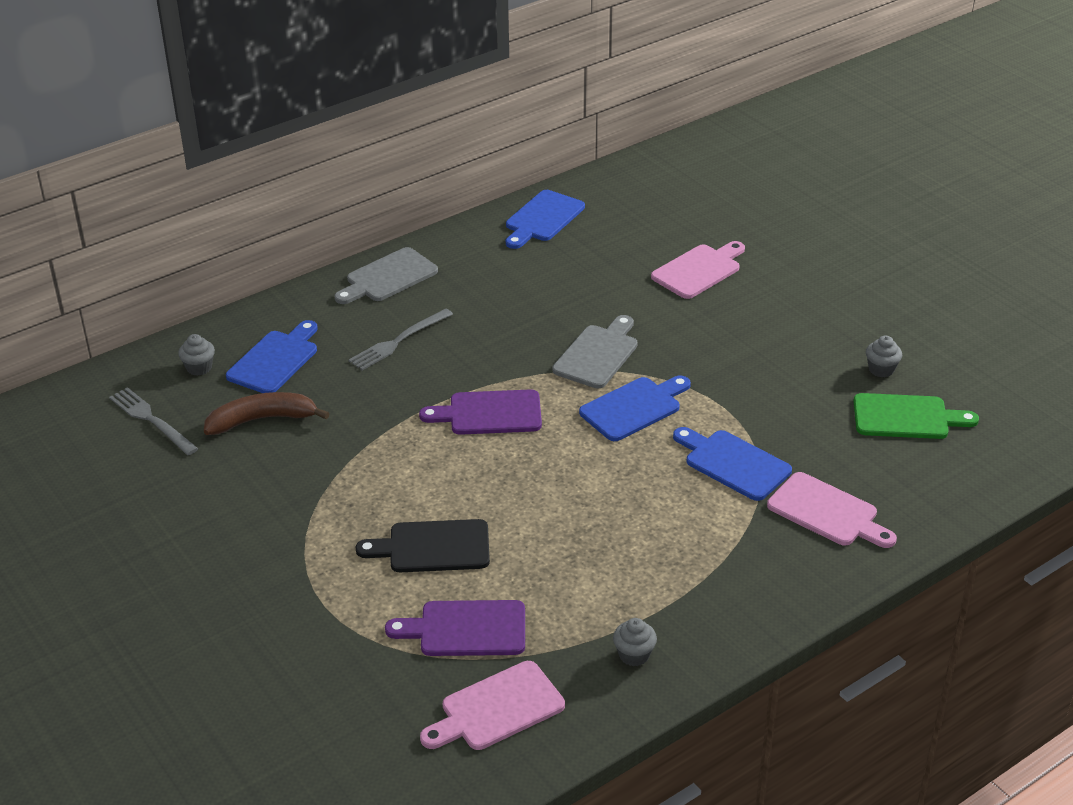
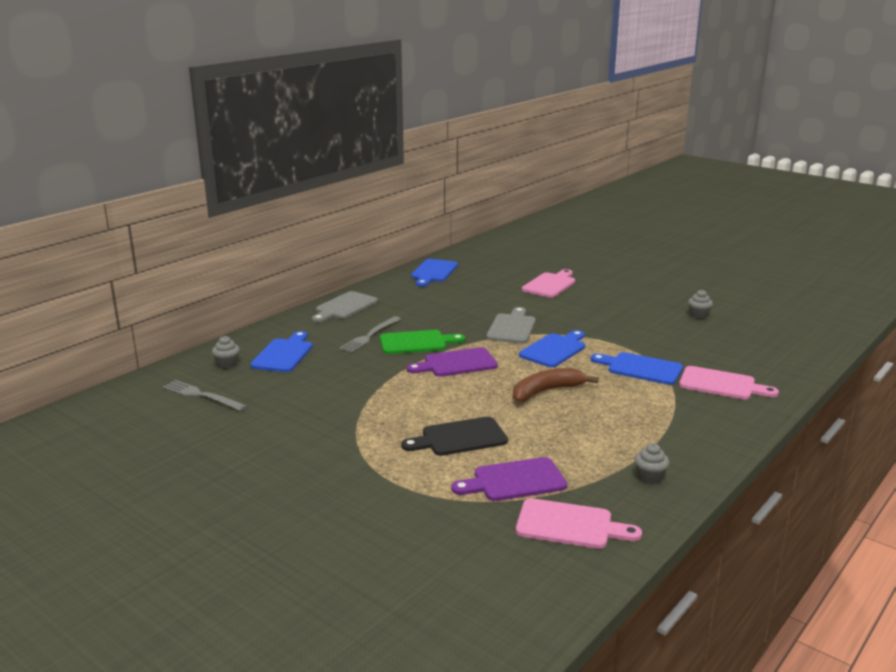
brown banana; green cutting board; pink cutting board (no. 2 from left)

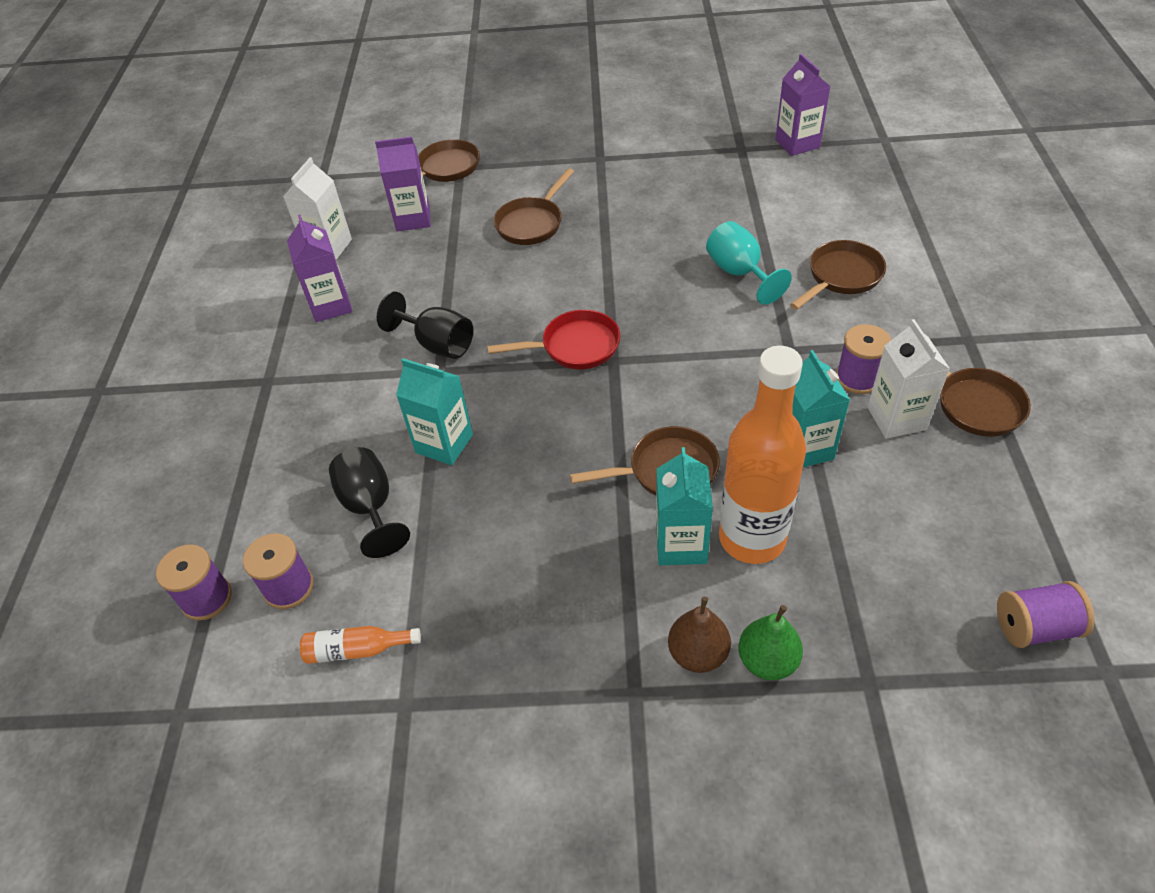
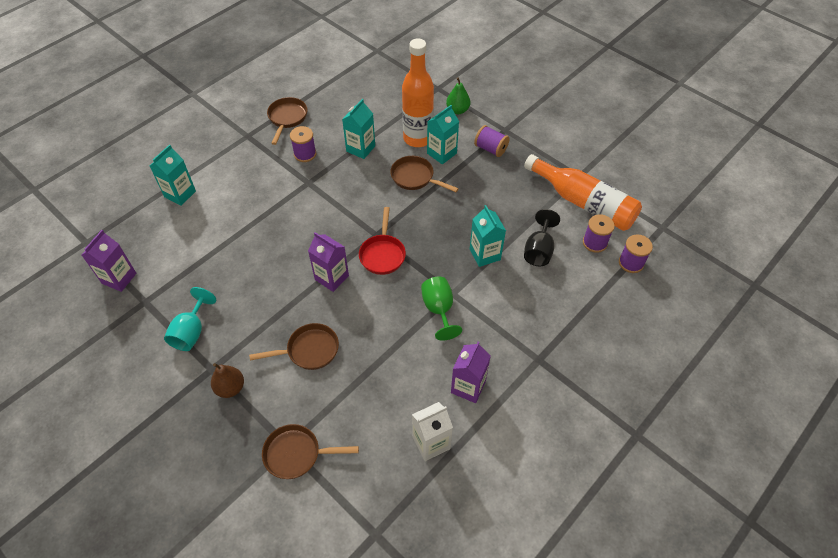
purple carton (no. 2 from left); turquoise goblet; brown pan (no. 4 from left in the first image); green goblet; red pan; white carton (no. 2 from left in the first image); purple spool (no. 2 from left); brown pear; orange bottle (no. 2 from left); turquoise carton (no. 1 from left)

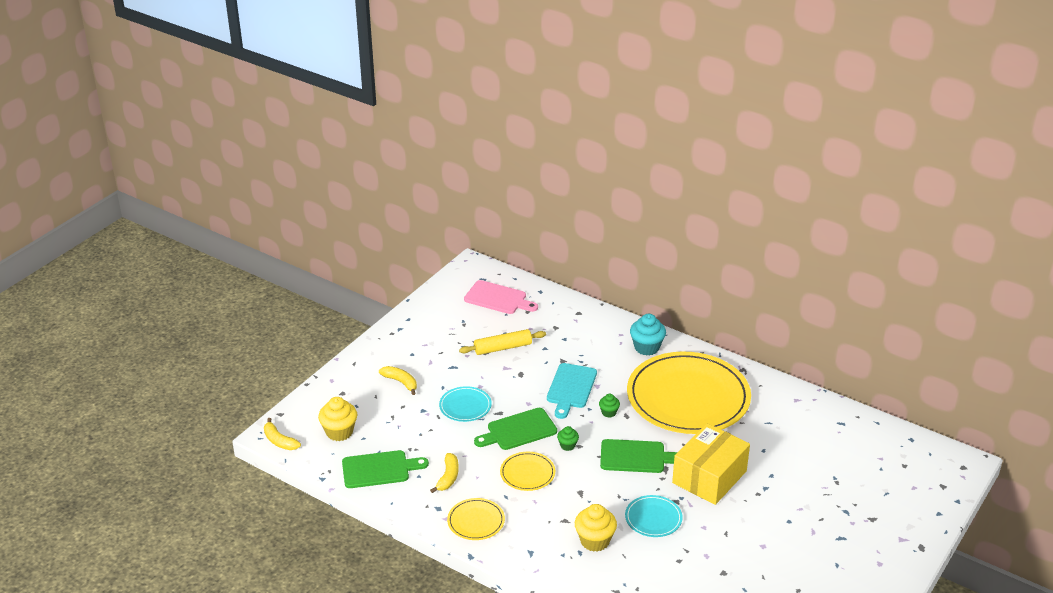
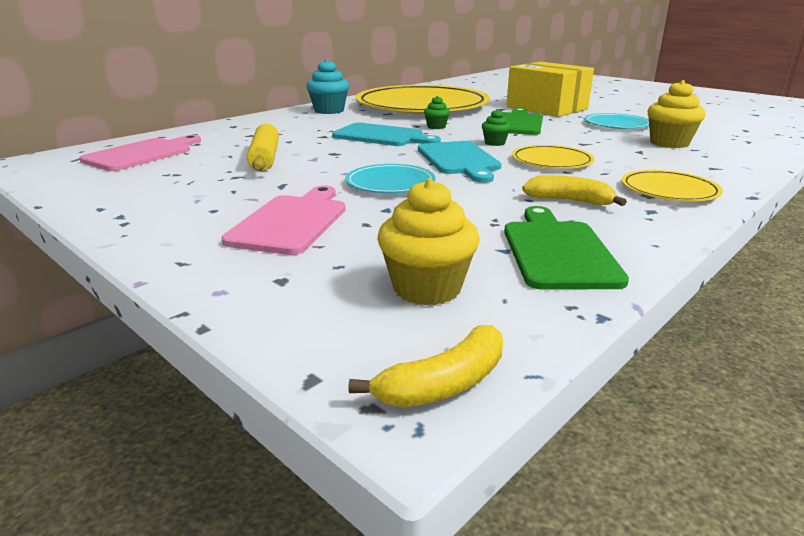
pink cutting board (no. 2 from left); turquoise cutting board (no. 2 from left)

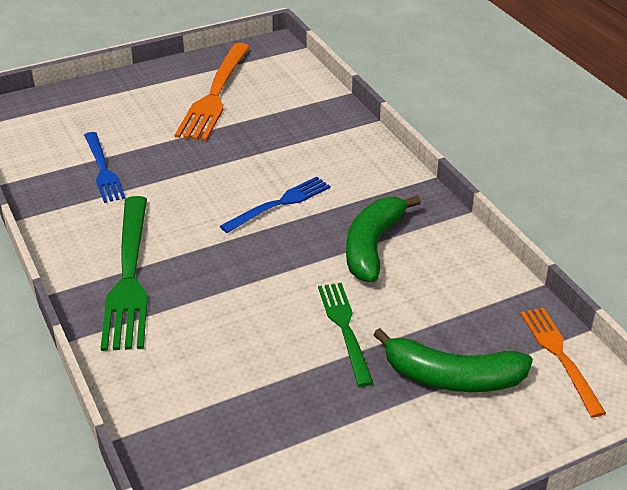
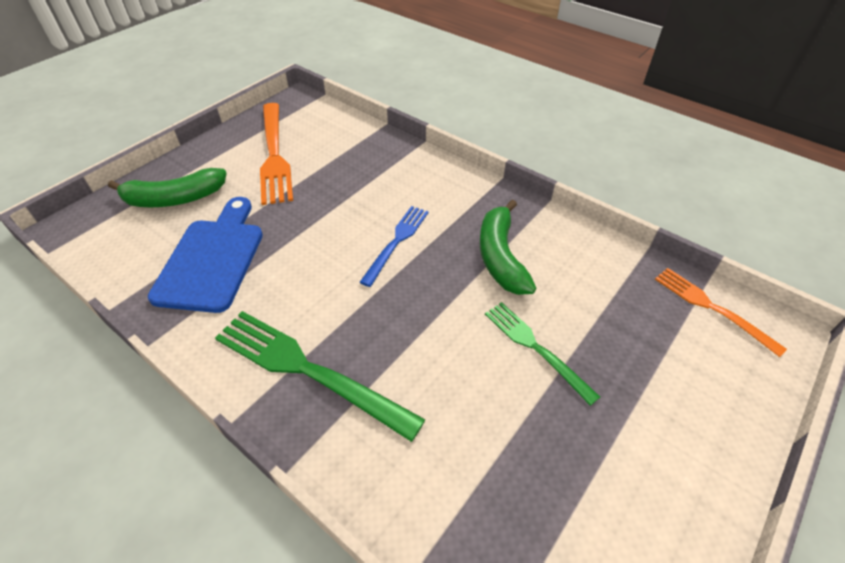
blue cutting board; green fork (no. 1 from left); green banana (no. 1 from left)

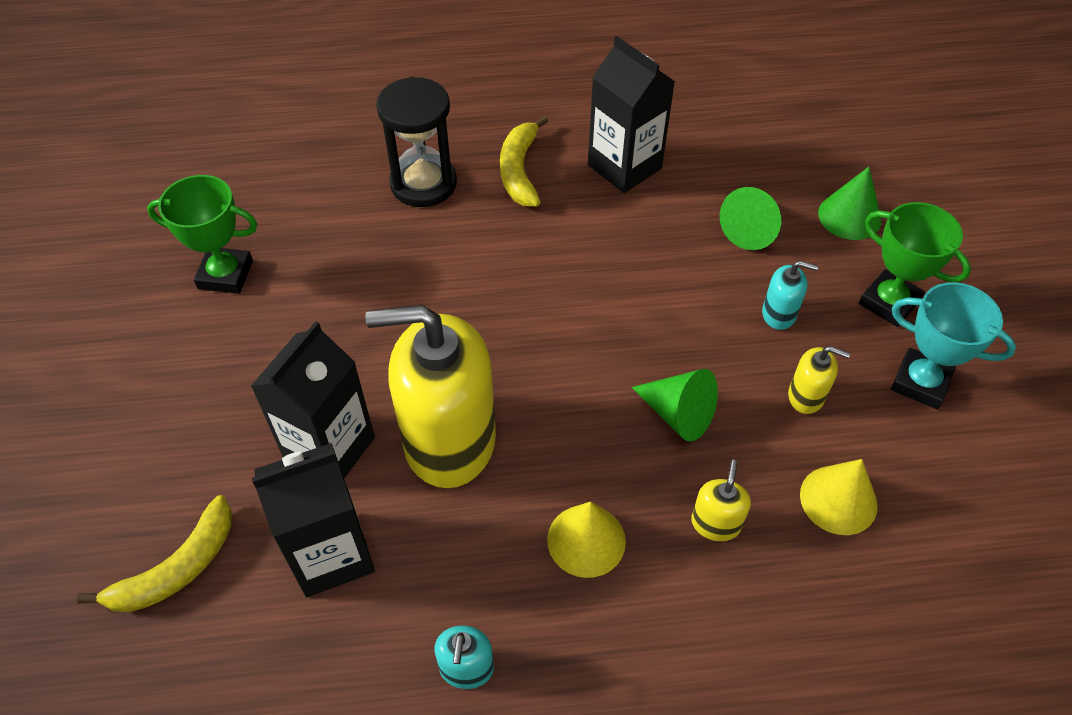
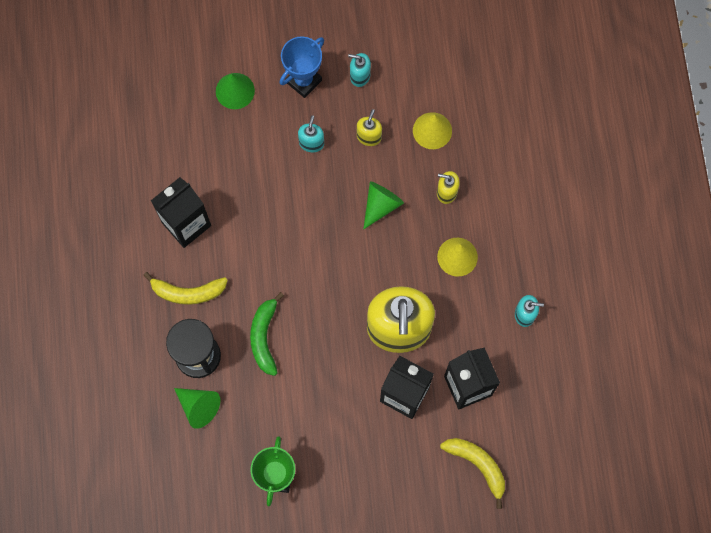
green cone (no. 1 from left); blue trophy; turquoise soap dispenser (no. 2 from left); green banana

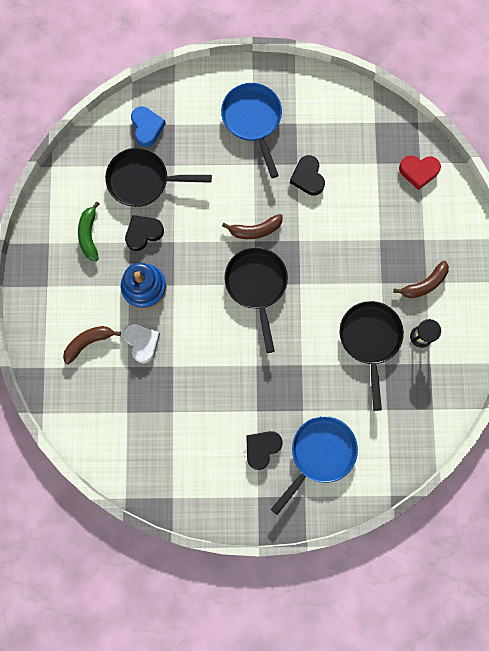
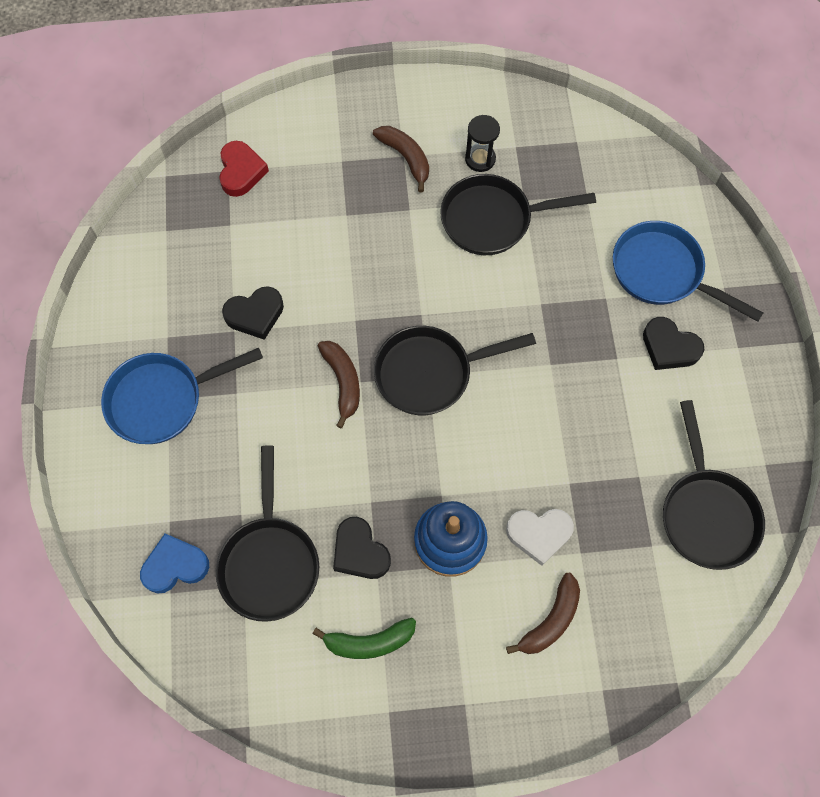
white heart; brown banana (no. 3 from left); black pan (no. 4 from left)

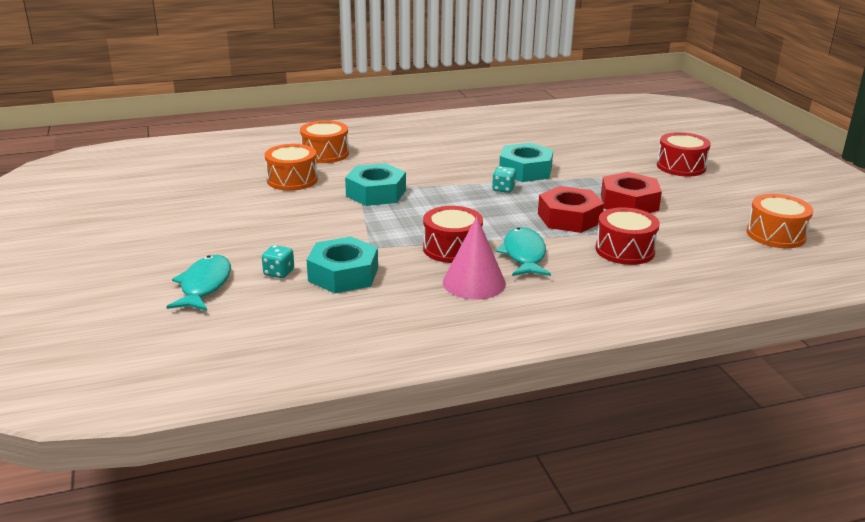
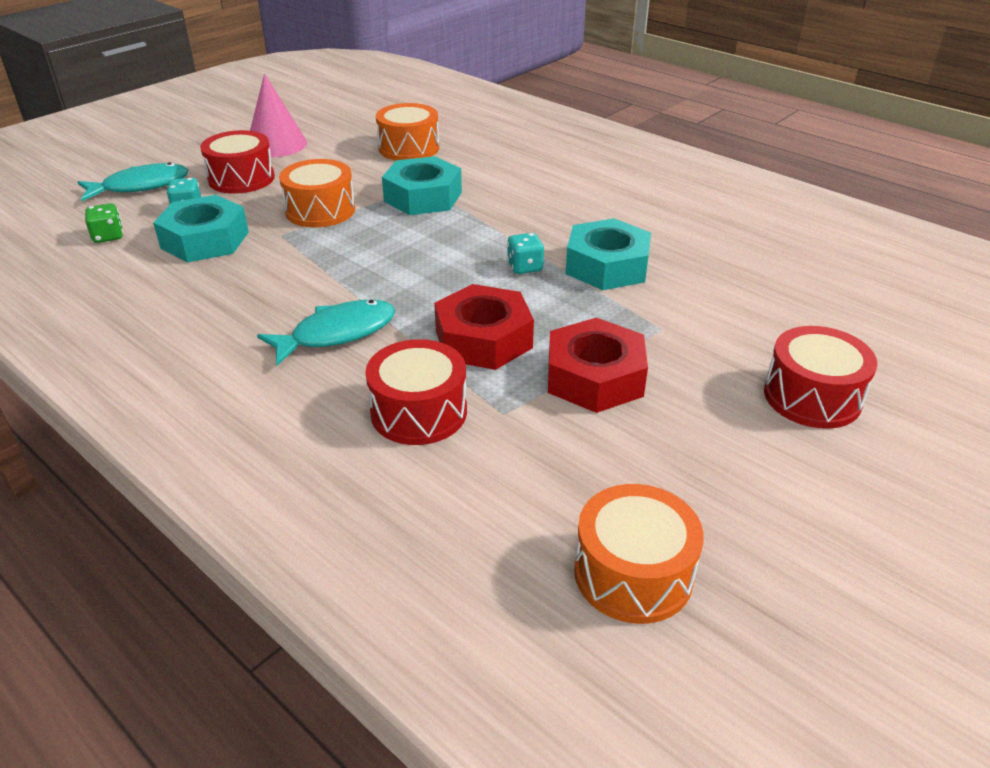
orange drum (no. 1 from left); red drum (no. 1 from left); pink cone; green dice

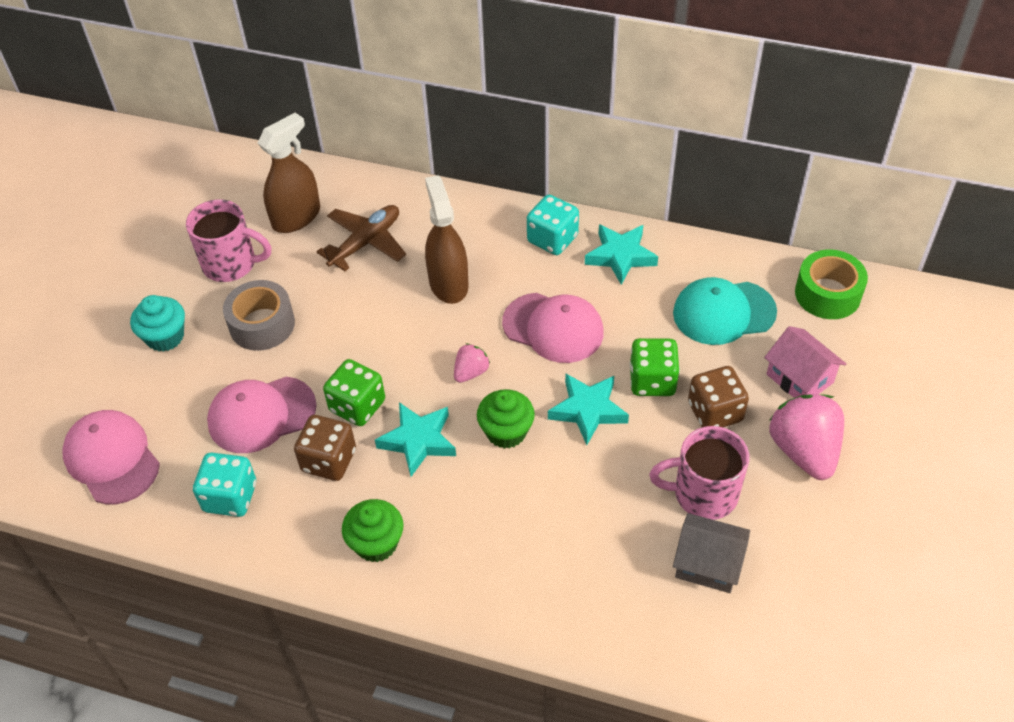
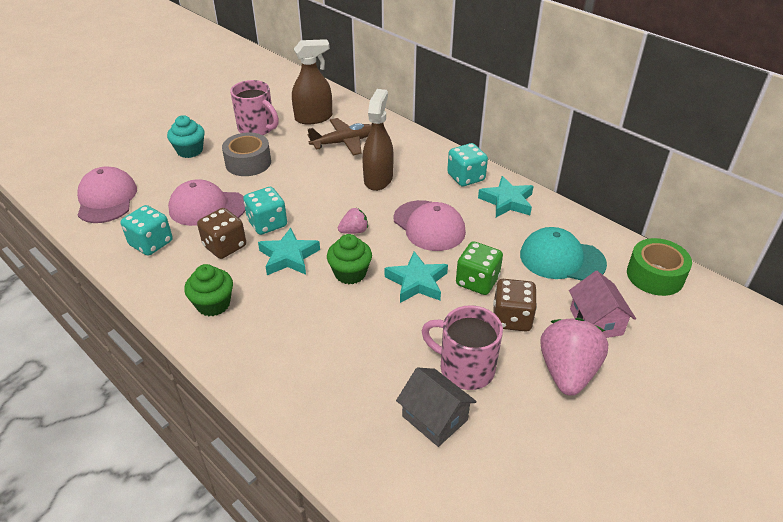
turquoise dice (no. 2 from left)

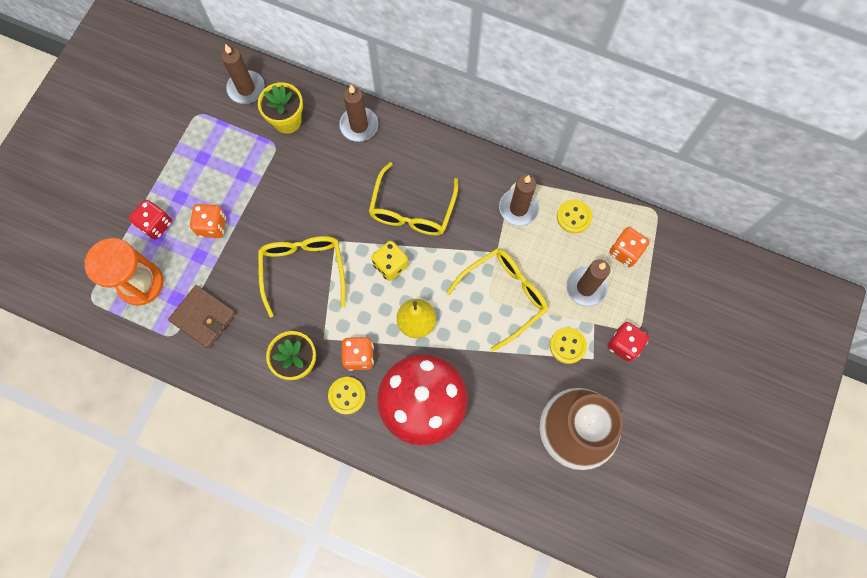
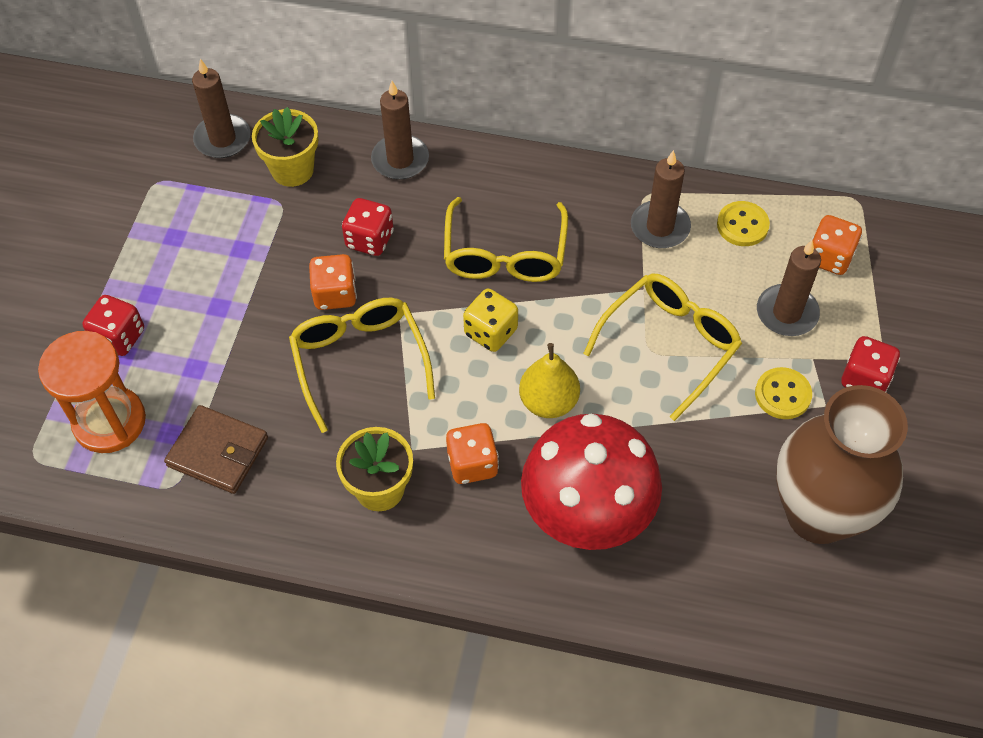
orange dice (no. 1 from left); yellow button (no. 1 from left in the first image); red dice (no. 2 from left)

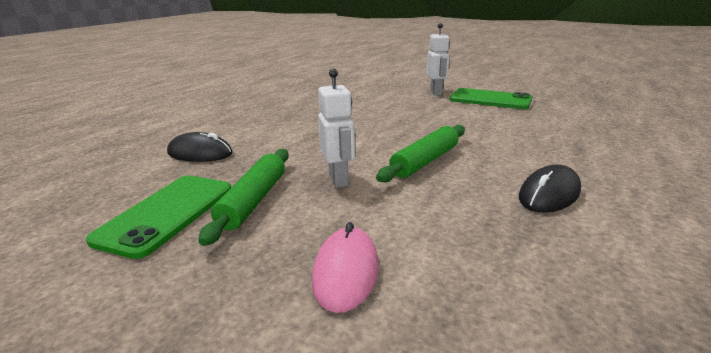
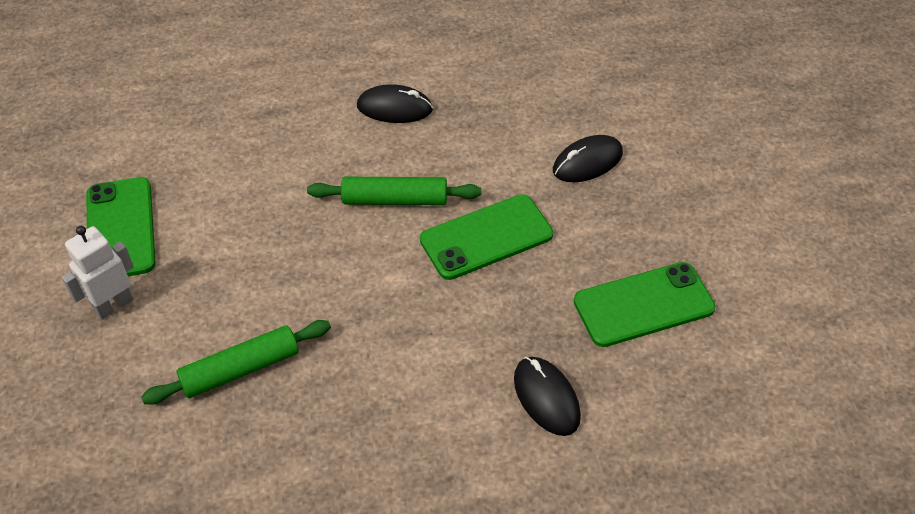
green phone (no. 2 from left); green rolling pin (no. 1 from left); black mouse (no. 3 from left)

